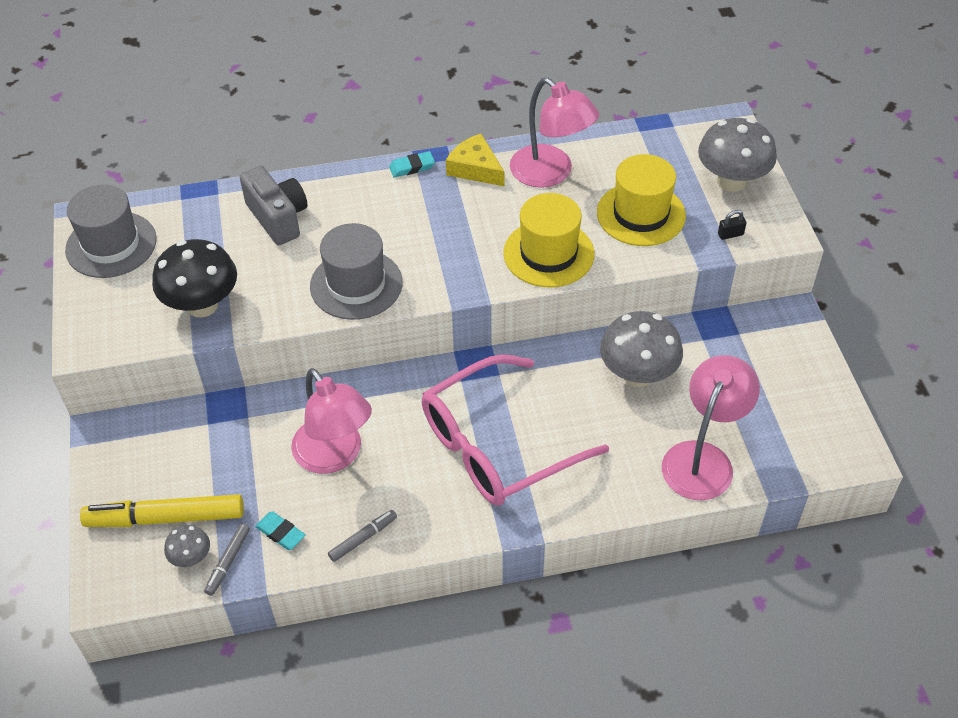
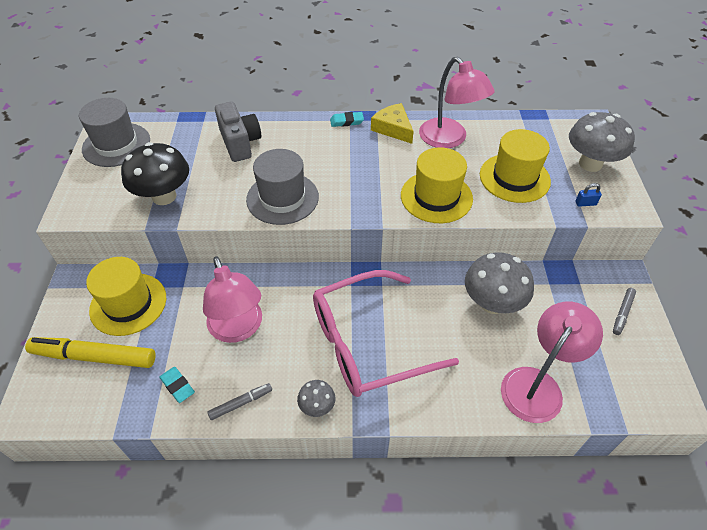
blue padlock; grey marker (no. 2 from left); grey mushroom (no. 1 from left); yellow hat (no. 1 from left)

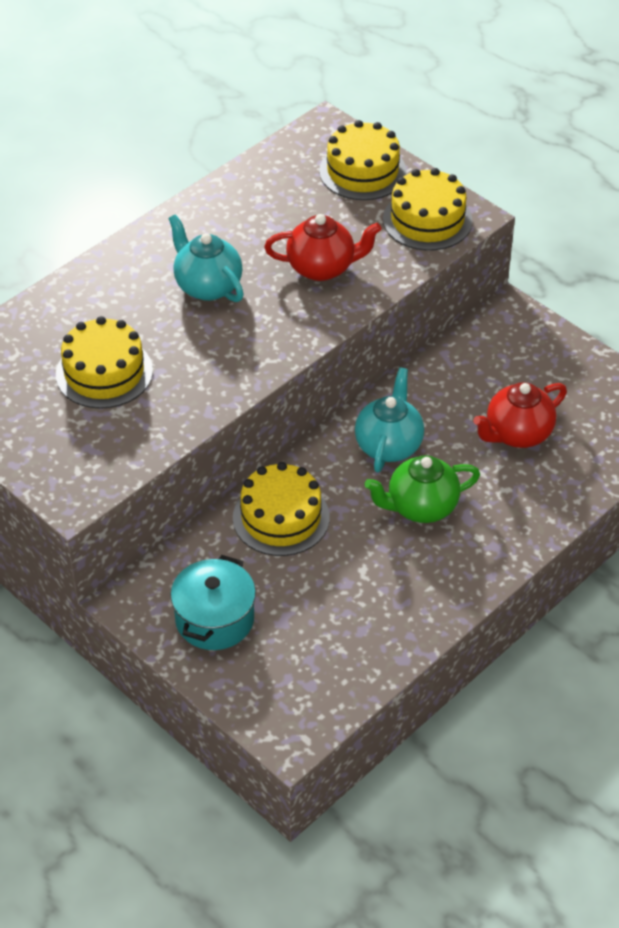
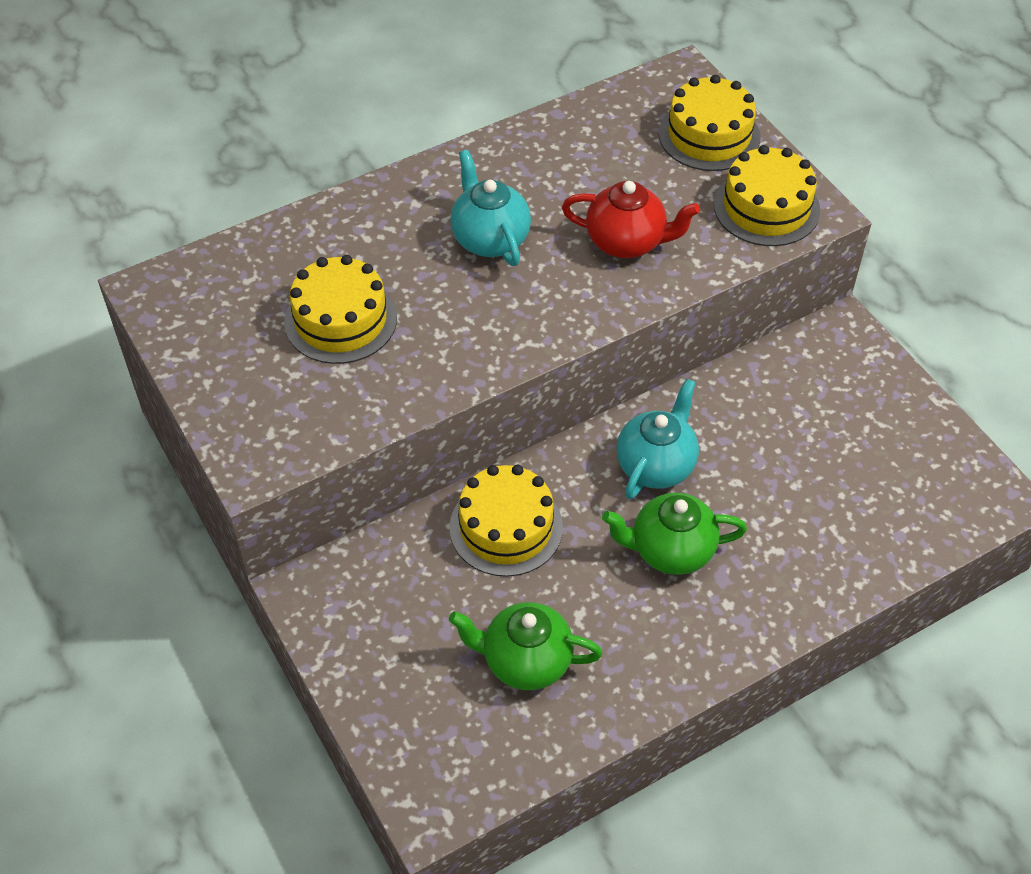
red teapot (no. 2 from left in the first image); turquoise pot; green teapot (no. 1 from left)

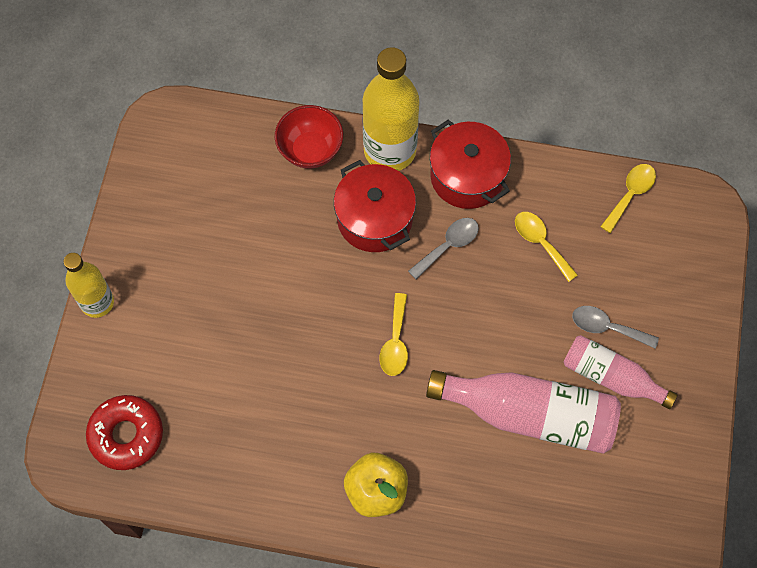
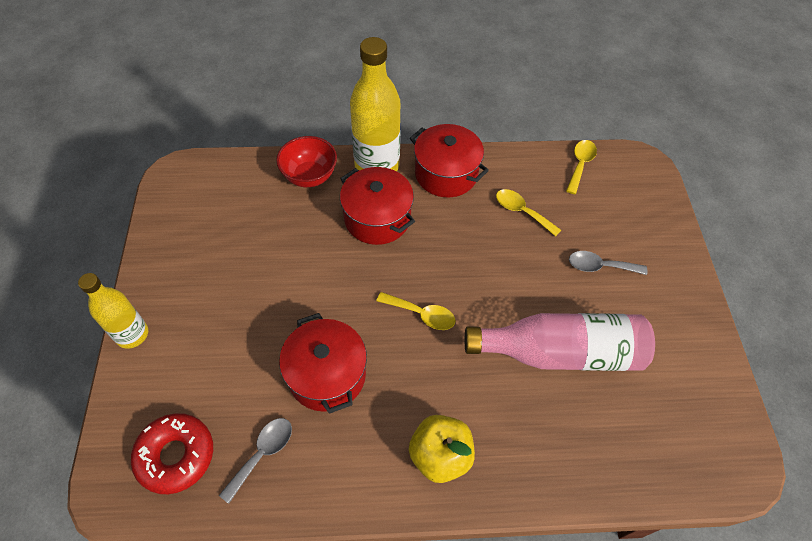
grey spoon (no. 1 from left); yellow spoon (no. 1 from left); pink bottle (no. 2 from left in the first image); red pot (no. 1 from left)

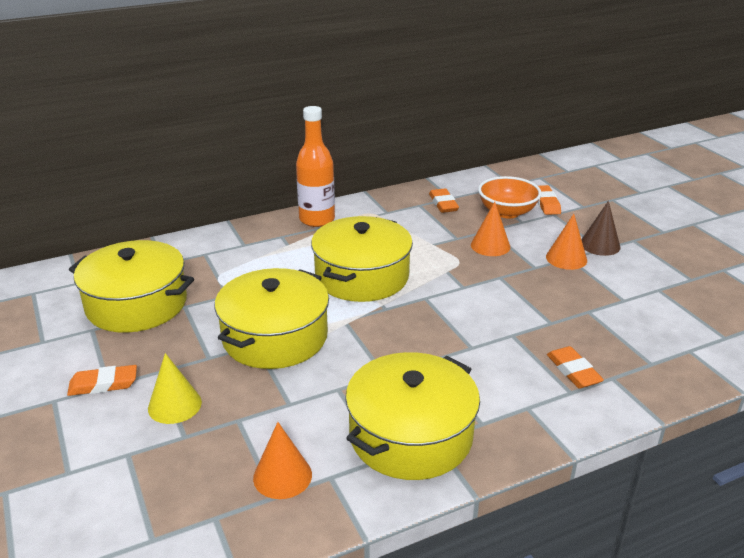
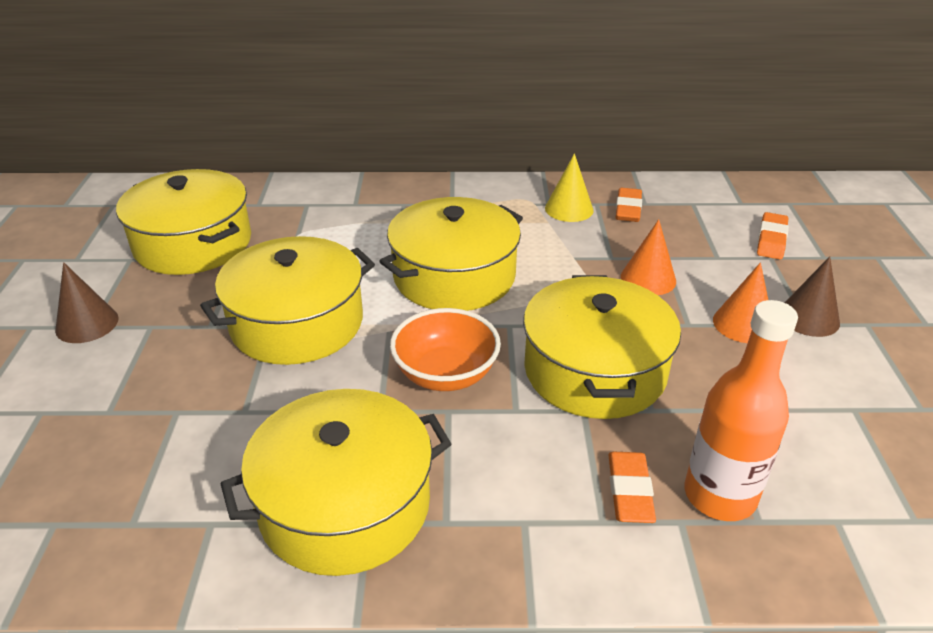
orange bottle; orange bowl; yellow cone; brown cone (no. 1 from left); orange cone (no. 1 from left in the first image); yellow pot (no. 5 from left)

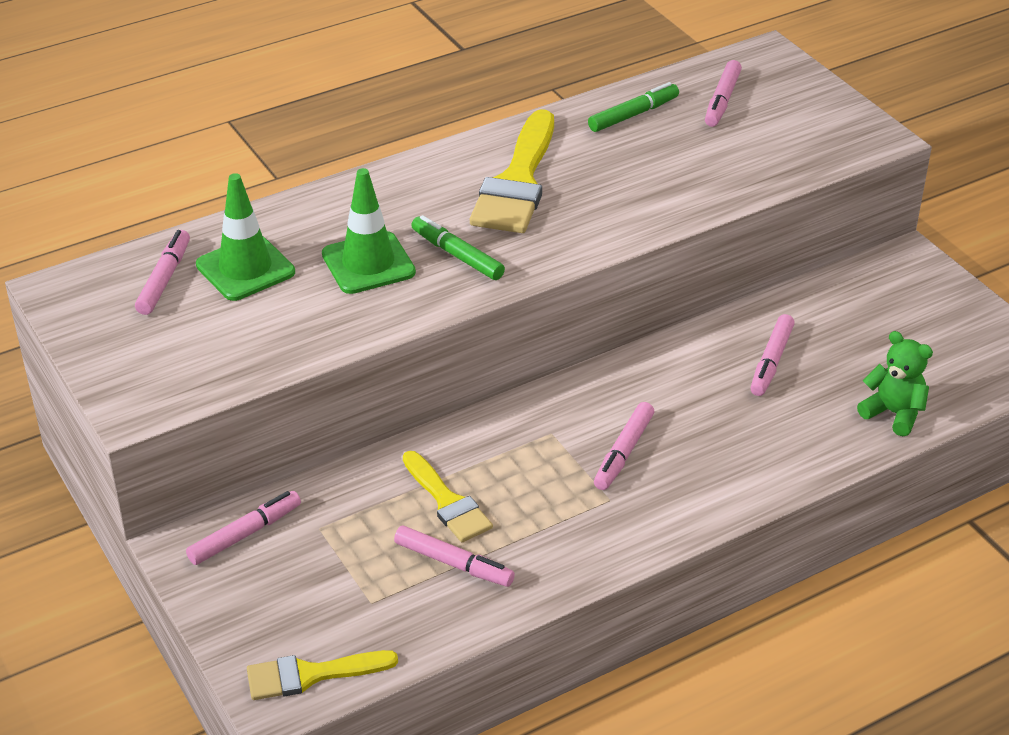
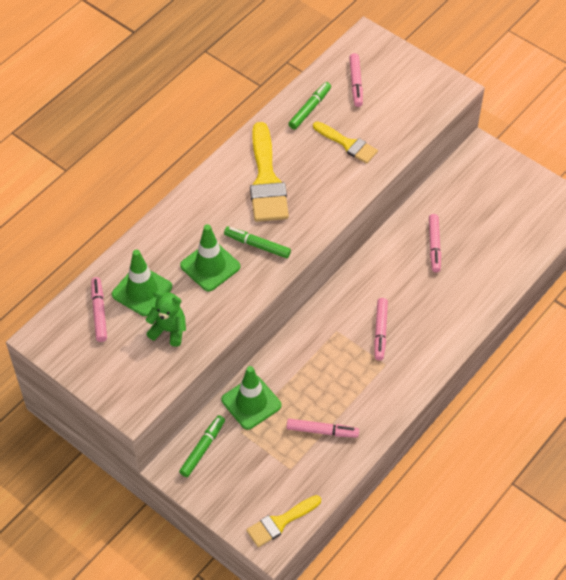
green teddy bear; yellow brush (no. 3 from left); green marker (no. 1 from left); green traffic cone (no. 3 from left)

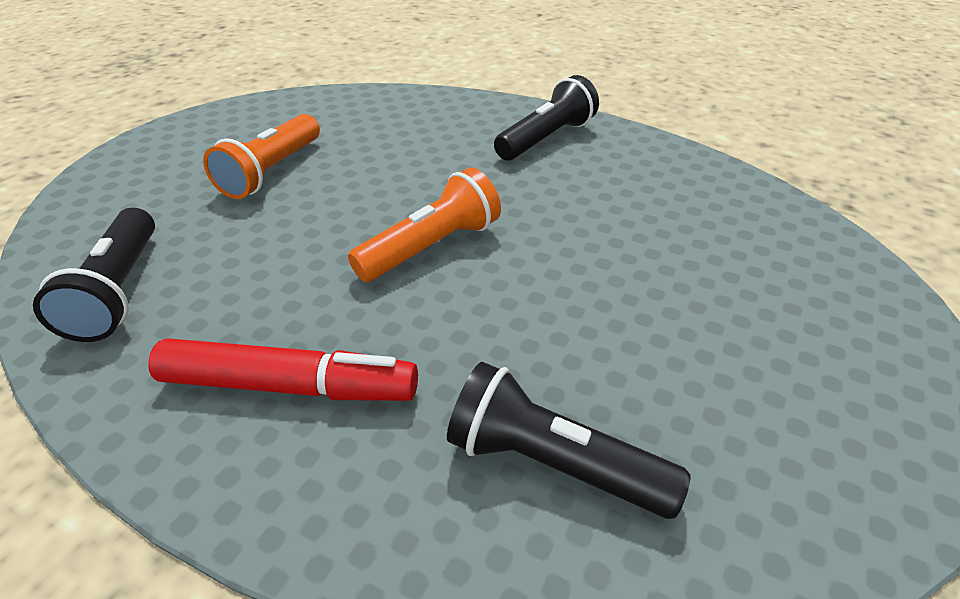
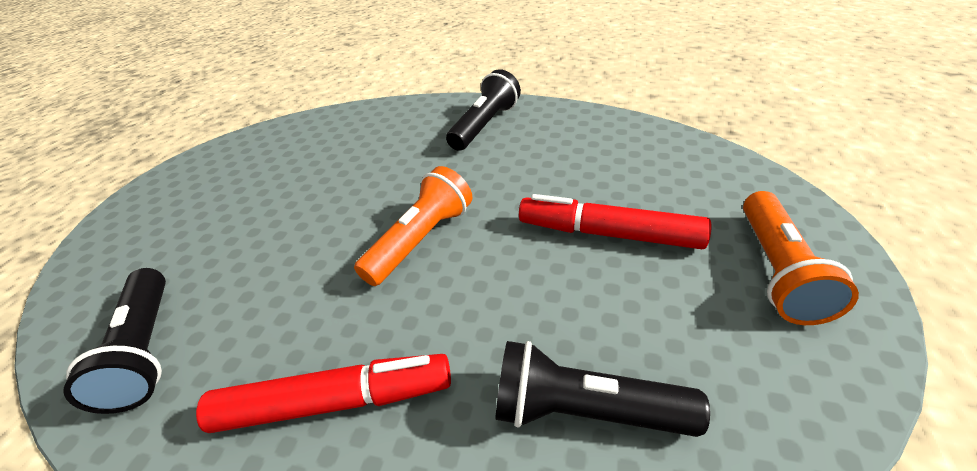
orange flashlight (no. 2 from left); red marker (no. 2 from left)

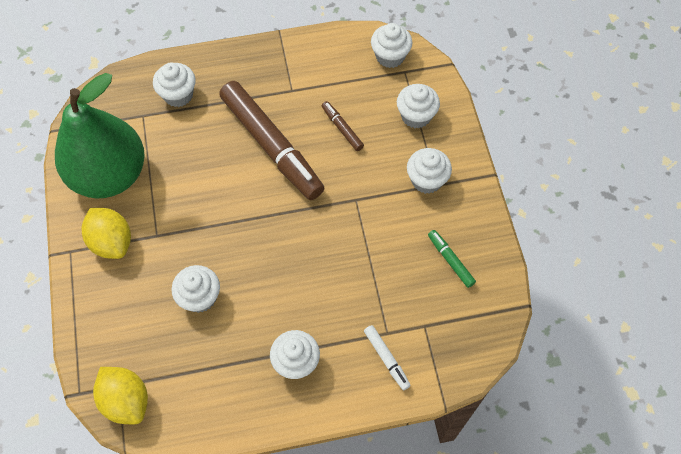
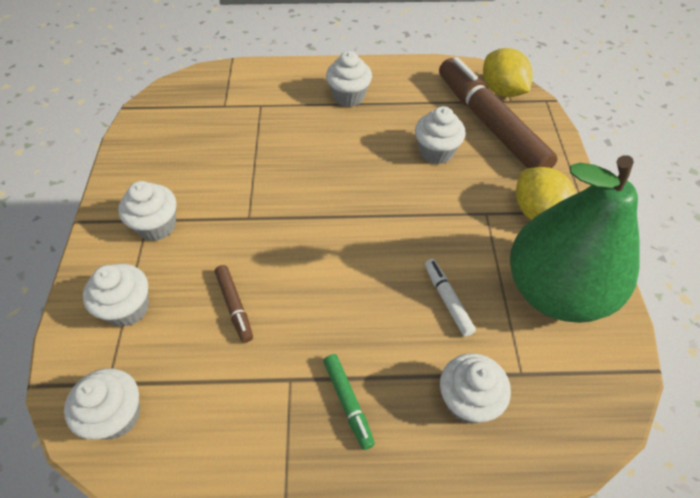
brown marker (no. 2 from left); green marker; white marker

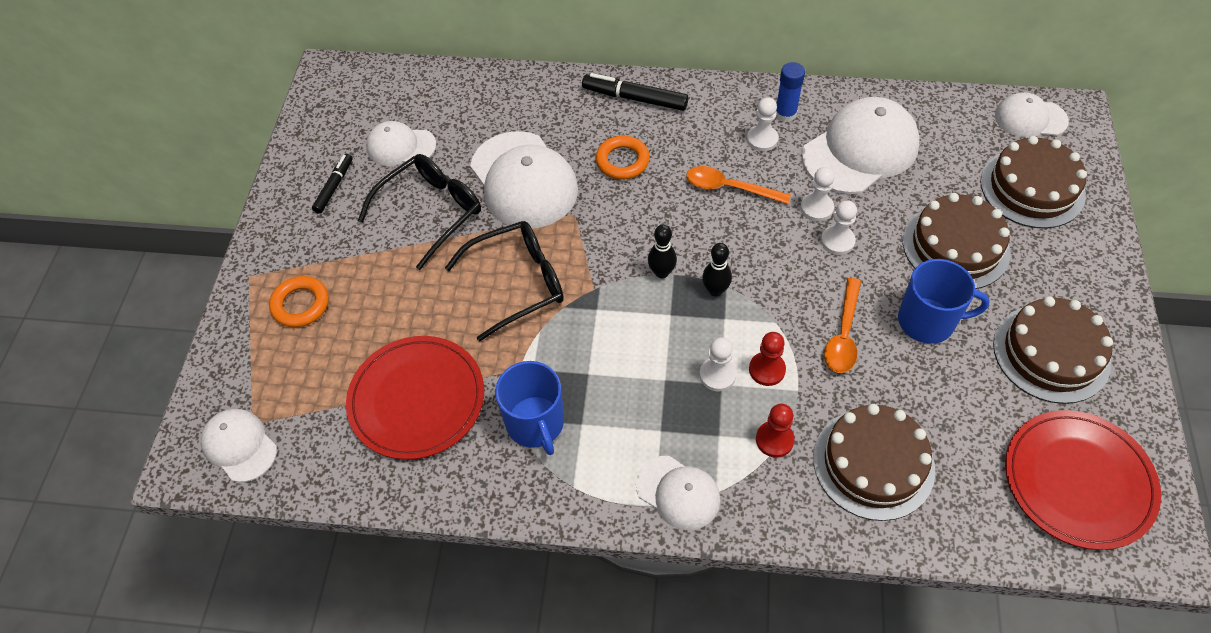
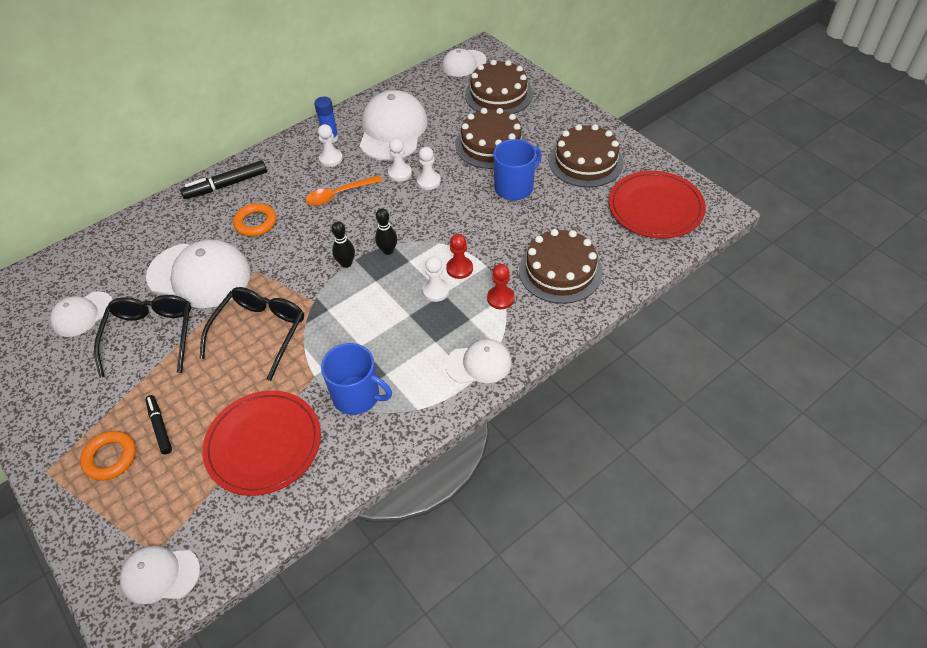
black marker (no. 1 from left); orange spoon (no. 2 from left in the first image)

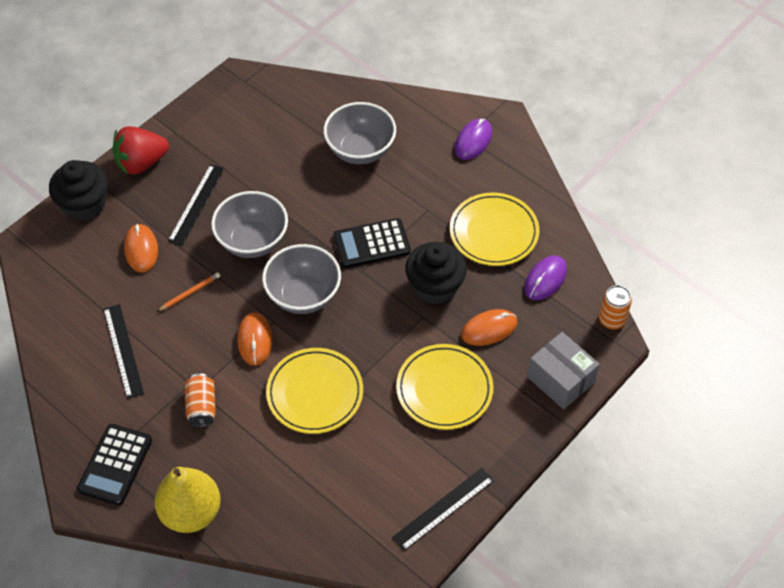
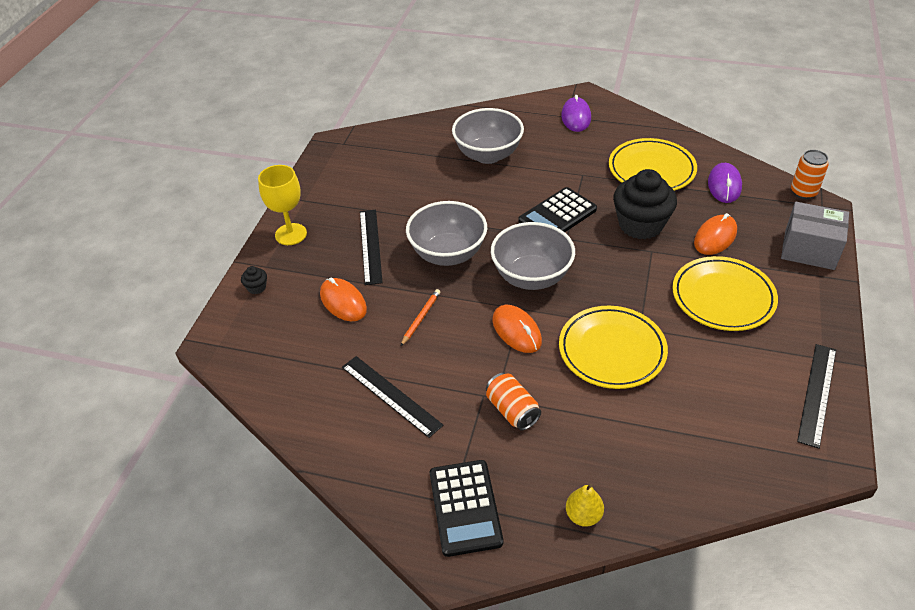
yellow goblet; black cupcake (no. 1 from left); yellow pear

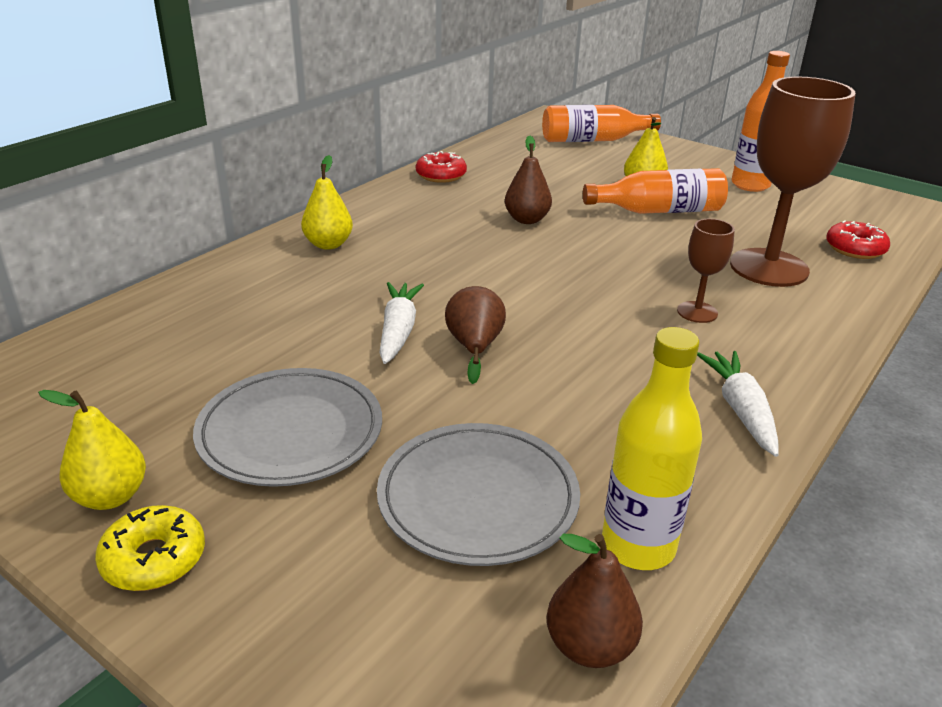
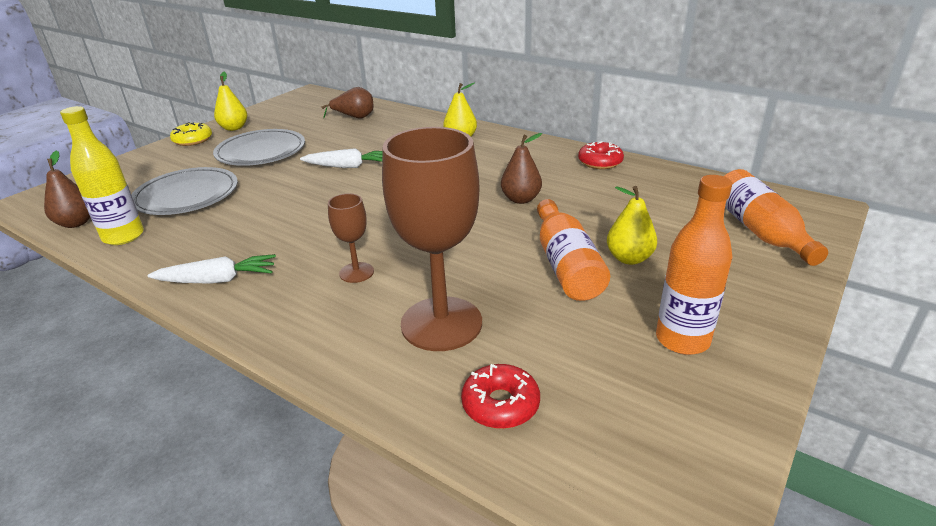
brown pear (no. 2 from left)

